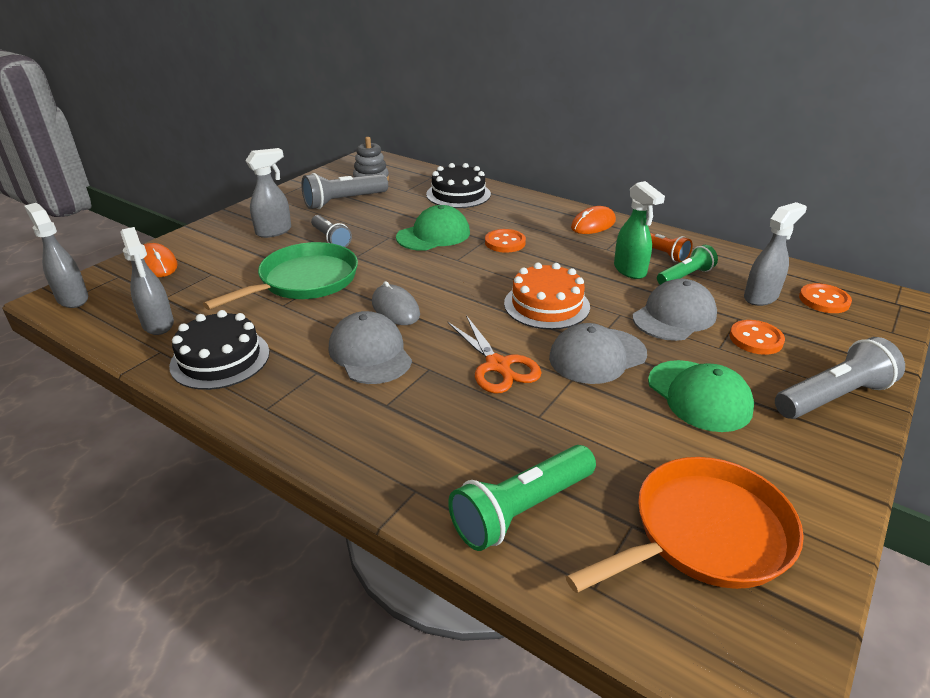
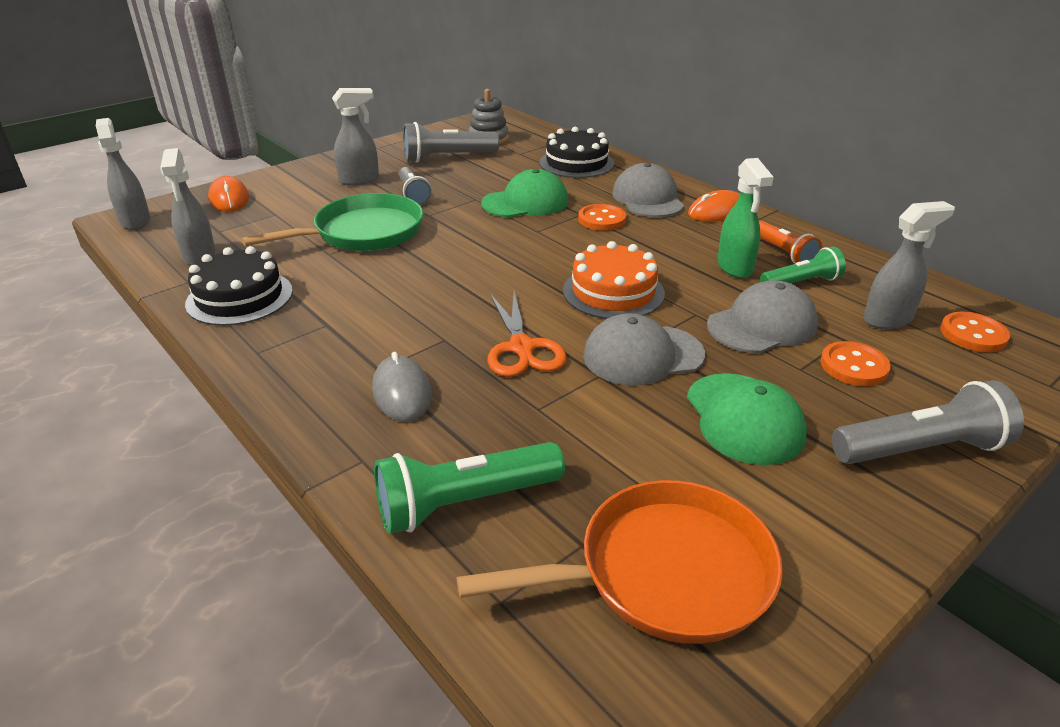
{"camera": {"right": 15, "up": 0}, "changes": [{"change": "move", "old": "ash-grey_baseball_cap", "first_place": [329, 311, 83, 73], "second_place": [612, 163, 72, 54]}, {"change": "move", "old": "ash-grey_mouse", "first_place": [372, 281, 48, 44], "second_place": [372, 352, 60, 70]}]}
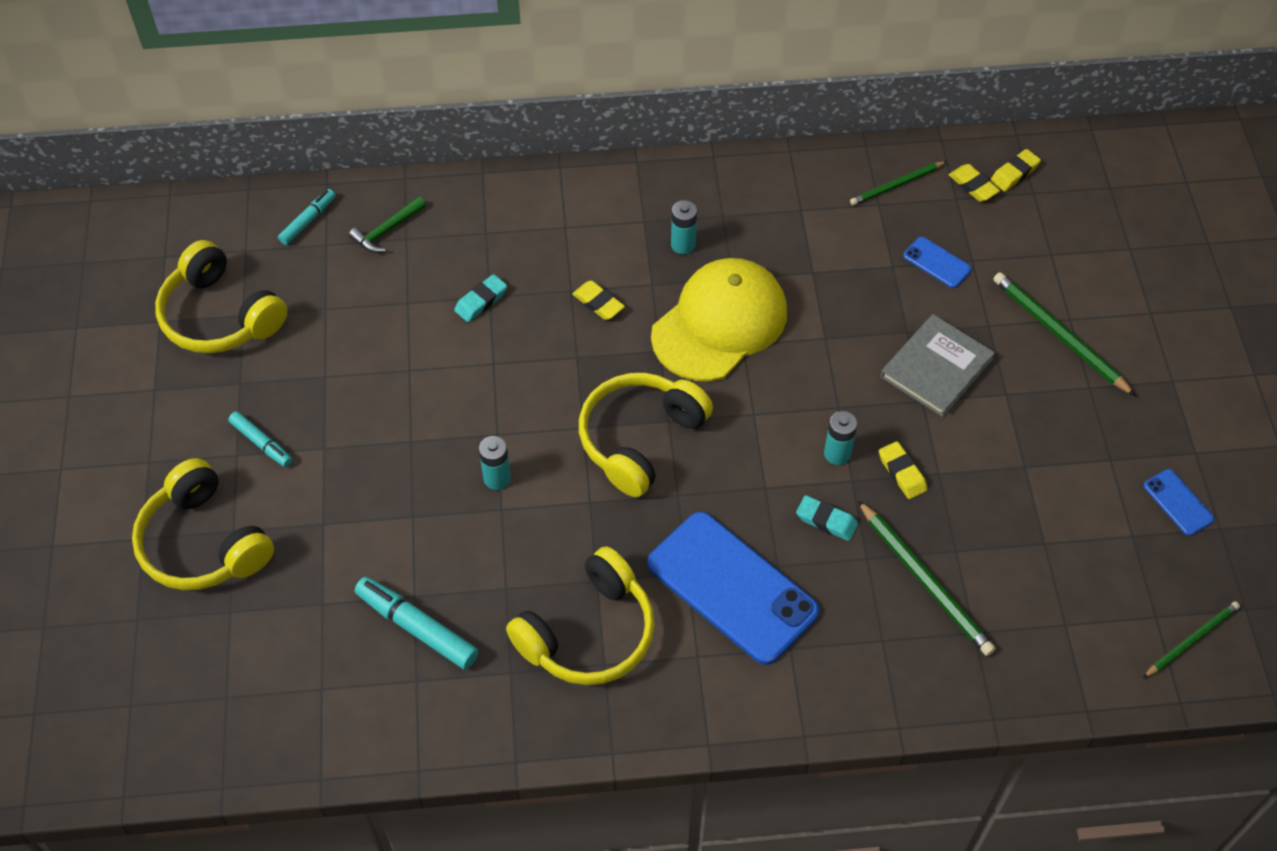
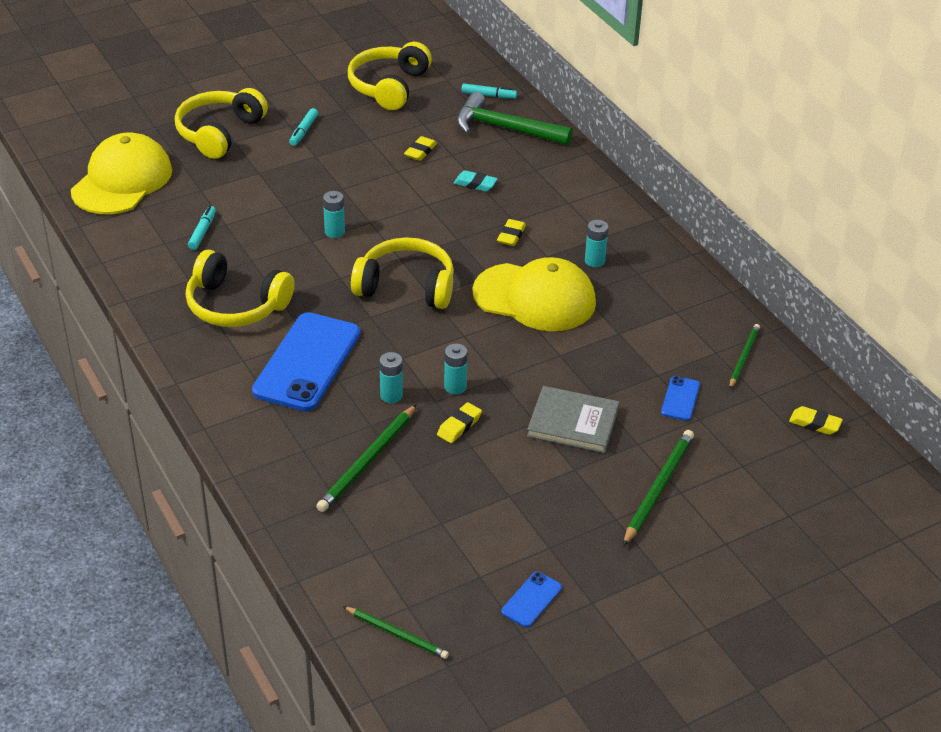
{"camera": {"right": 65, "up": -15}, "changes": [{"change": "resize", "old": "green_claw_hammer", "first_place": [349, 197, 77, 56], "second_place": [457, 92, 116, 53], "factor": 1.92}, {"change": "resize", "old": "aqua_marker", "first_place": [355, 577, 124, 93], "second_place": [188, 206, 28, 44], "factor": 0.61}, {"change": "replace", "old": "aqua_gum_eraser", "new": "aqua_power_cell", "first_place": [796, 495, 62, 46], "second_place": [379, 352, 24, 51]}, {"change": "rotate", "old": "green_pencil", "first_place": [850, 161, 97, 44], "second_place": [729, 324, 31, 65], "degrees": 75}, {"change": "move", "old": "yellow_gum_eraser", "first_place": [949, 164, 51, 38], "second_place": [404, 136, 33, 25]}, {"change": "insert", "new": "yellow_baseball_cap", "second_place": [71, 132, 101, 82]}]}
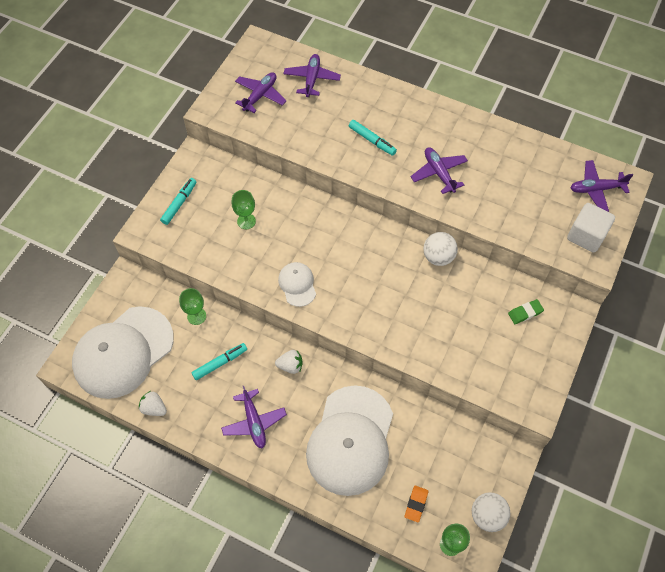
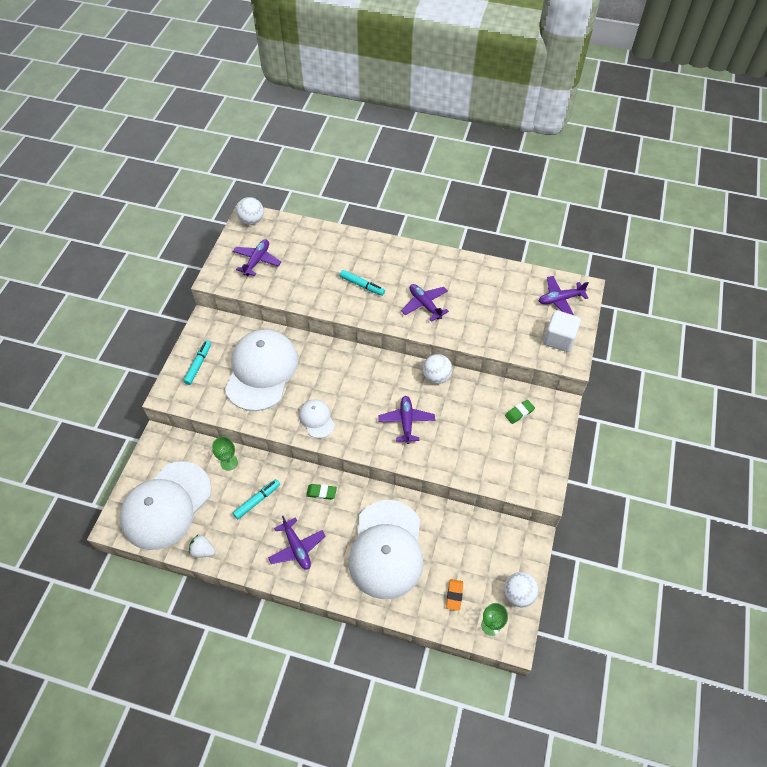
{"camera": {"right": -10, "up": -5}, "changes": [{"change": "replace", "old": "green_goblet", "new": "snow-white_baseball_cap", "first_place": [232, 190, 24, 39], "second_place": [225, 329, 74, 82]}, {"change": "replace", "old": "snow-white_strawberry", "new": "green_gum_eraser", "first_place": [275, 350, 28, 24], "second_place": [306, 484, 31, 16]}, {"change": "move", "old": "violet_plane", "first_place": [283, 54, 58, 43], "second_place": [378, 396, 57, 48]}, {"change": "insert", "new": "snow-white_play_ball", "second_place": [236, 197, 28, 28]}]}
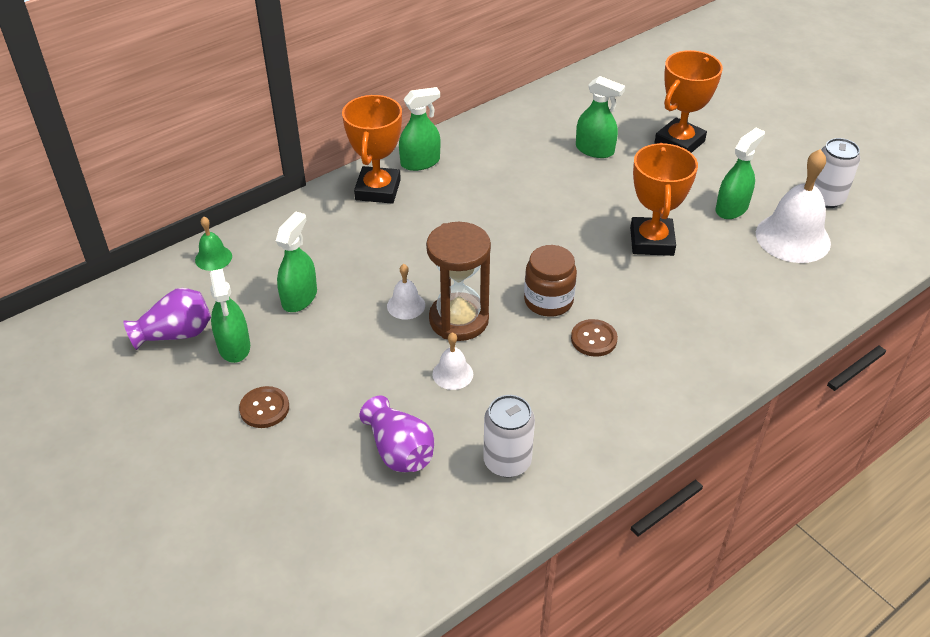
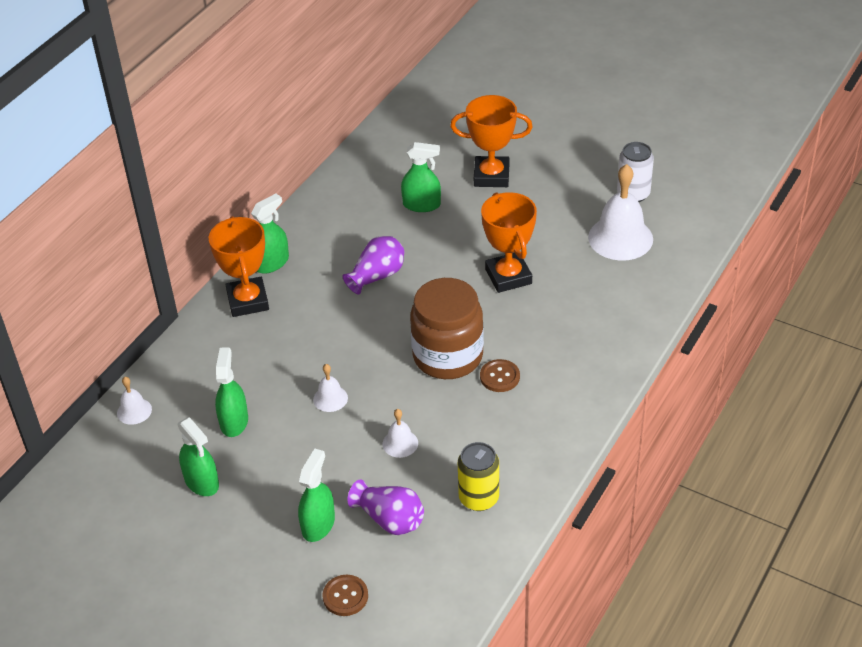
{"camera": {"right": -20, "up": 0}, "changes": [{"change": "move", "old": "violet_flower_vase", "first_place": [123, 288, 88, 62], "second_place": [342, 236, 62, 59]}, {"change": "recolor", "old": "green_hand_bell", "new": "snow-white_hand_bell", "first_place": [195, 217, 37, 54], "second_place": [117, 377, 35, 48]}, {"change": "move", "old": "dark_brown_shirt_button", "first_place": [239, 386, 50, 42], "second_place": [323, 575, 45, 41]}, {"change": "delete", "old": "dark_brown_hourglass", "first_place": [426, 222, 65, 119]}, {"change": "recolor", "old": "snow-white_can", "new": "yellow_can", "first_place": [483, 395, 52, 82], "second_place": [458, 442, 41, 69]}, {"change": "resize", "old": "dark_brown_preserve_jar", "first_place": [524, 245, 53, 72], "second_place": [410, 278, 74, 101], "factor": 1.6}, {"change": "rotate", "old": "bright_orange_award_cup", "first_place": [655, 50, 68, 103], "second_place": [450, 95, 83, 92], "degrees": 75}, {"change": "move", "old": "green_spray_cleaner", "first_place": [716, 128, 49, 91], "second_place": [298, 449, 37, 93]}]}
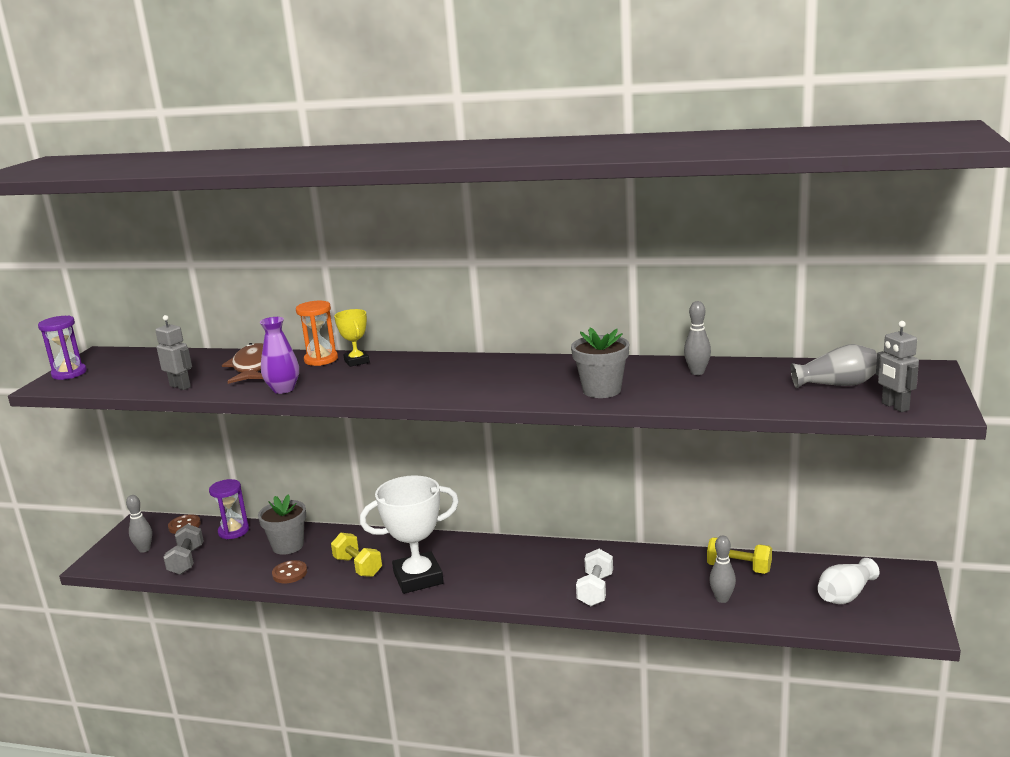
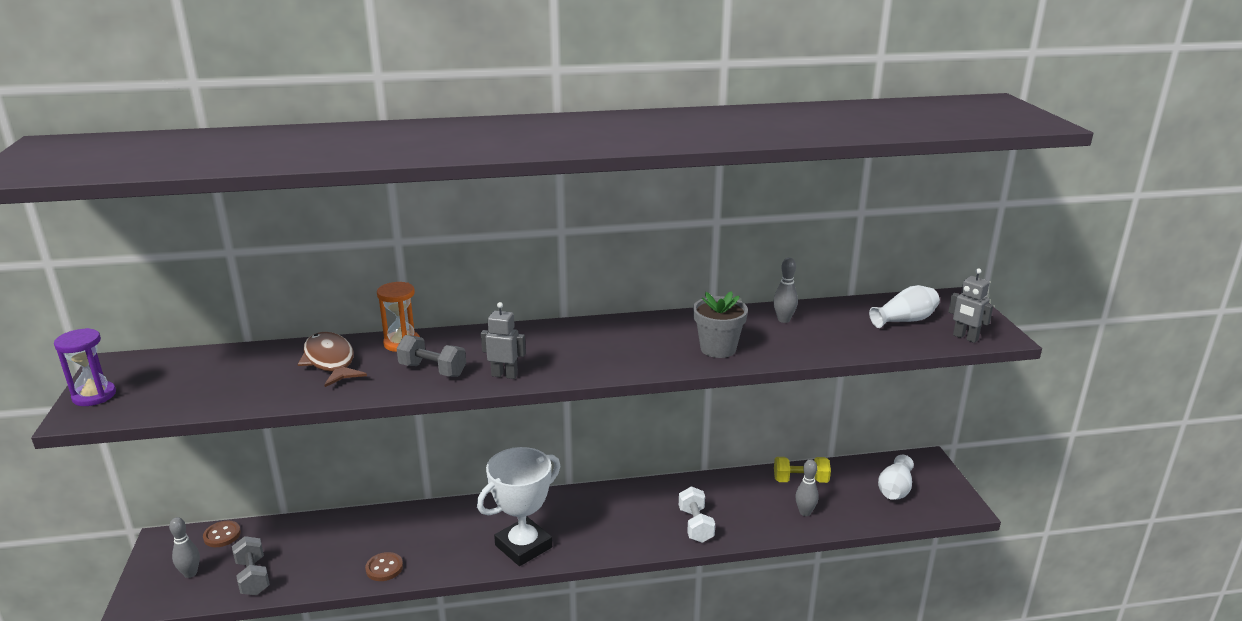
{"camera": {"right": -25, "up": 5}, "changes": [{"change": "move", "old": "ash-grey_robot", "first_place": [155, 315, 37, 75], "second_place": [481, 302, 45, 77]}, {"change": "delete", "old": "violet_hourglass", "first_place": [209, 479, 40, 60]}, {"change": "delete", "old": "ash-grey_plant_pot", "first_place": [258, 495, 48, 60]}, {"change": "delete", "old": "violet_flower_vase", "first_place": [260, 317, 39, 77]}, {"change": "delete", "old": "yellow_dumbbell", "first_place": [331, 533, 51, 44]}, {"change": "delete", "old": "yellow_award_cup", "first_place": [334, 309, 36, 58]}, {"change": "recolor", "old": "ash-grey_flower_vase", "new": "snow-white_flower_vase", "first_place": [791, 344, 86, 44], "second_place": [869, 285, 71, 43]}, {"change": "insert", "new": "ash-grey_dumbbell", "second_place": [396, 335, 70, 42]}]}
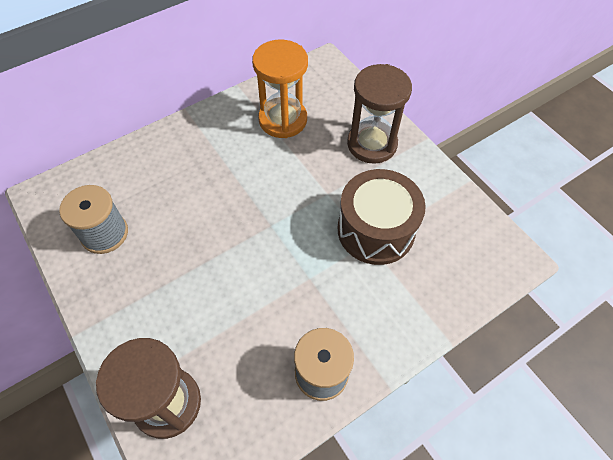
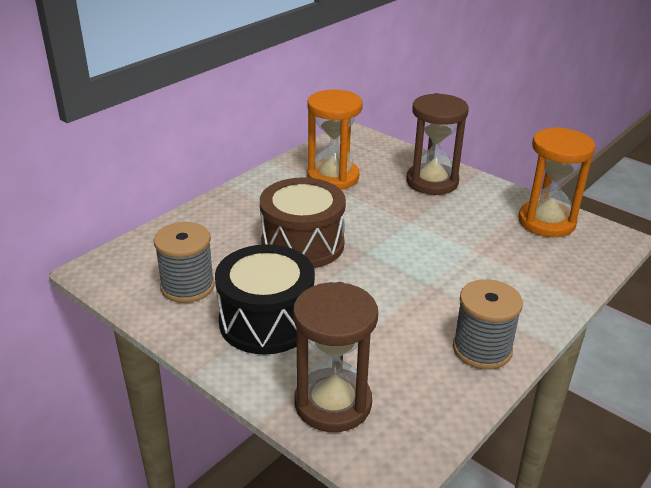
{"camera": {"right": -15, "up": -25}, "changes": [{"change": "move", "old": "dark_brown_snare_drum", "first_place": [338, 169, 88, 96], "second_place": [260, 178, 86, 90]}, {"change": "insert", "new": "black_snare_drum", "second_place": [215, 244, 100, 111]}, {"change": "insert", "new": "bright_orange_hourglass", "second_place": [518, 127, 78, 110]}]}
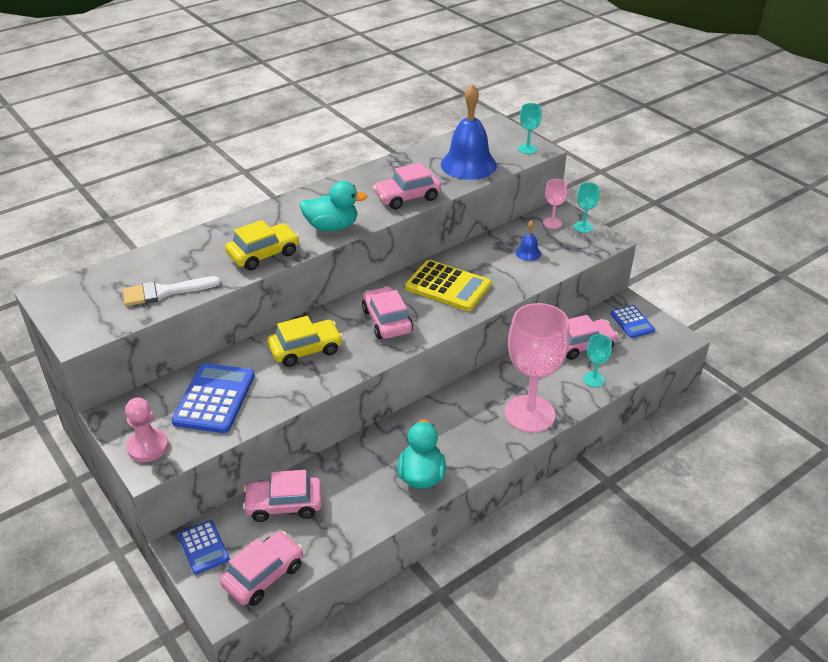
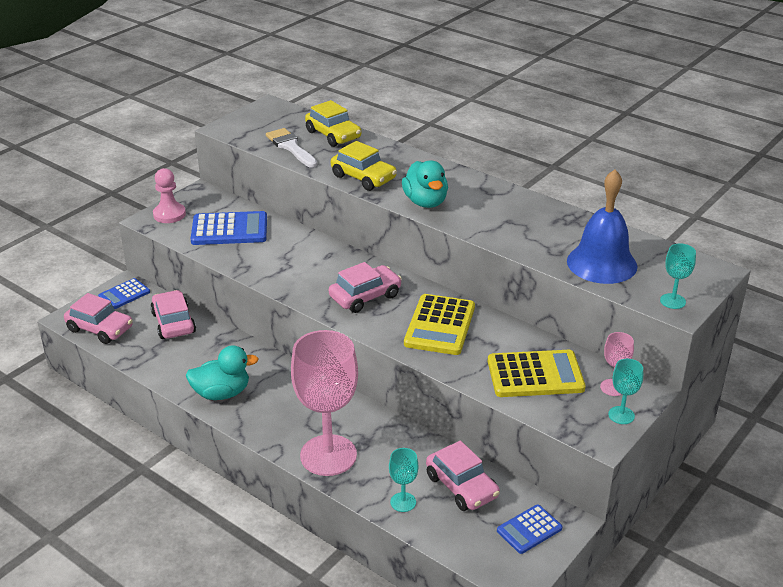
{"camera": {"right": 75, "up": -5}, "changes": [{"change": "move", "old": "yellow_automobile", "first_place": [267, 316, 76, 51], "second_place": [305, 100, 56, 47]}, {"change": "delete", "old": "rose-pink_automobile", "first_place": [373, 163, 68, 46]}, {"change": "replace", "old": "cobalt_hand_bell", "new": "yellow_calculator", "first_place": [515, 220, 26, 41], "second_place": [488, 350, 98, 47]}]}
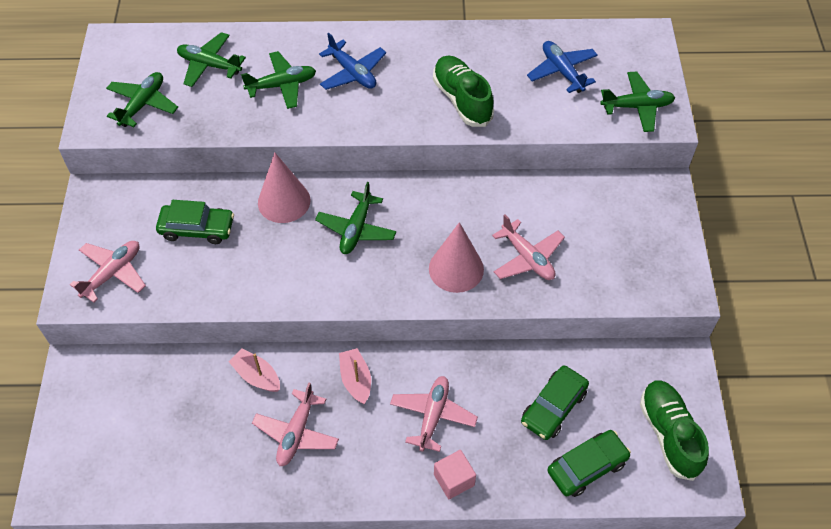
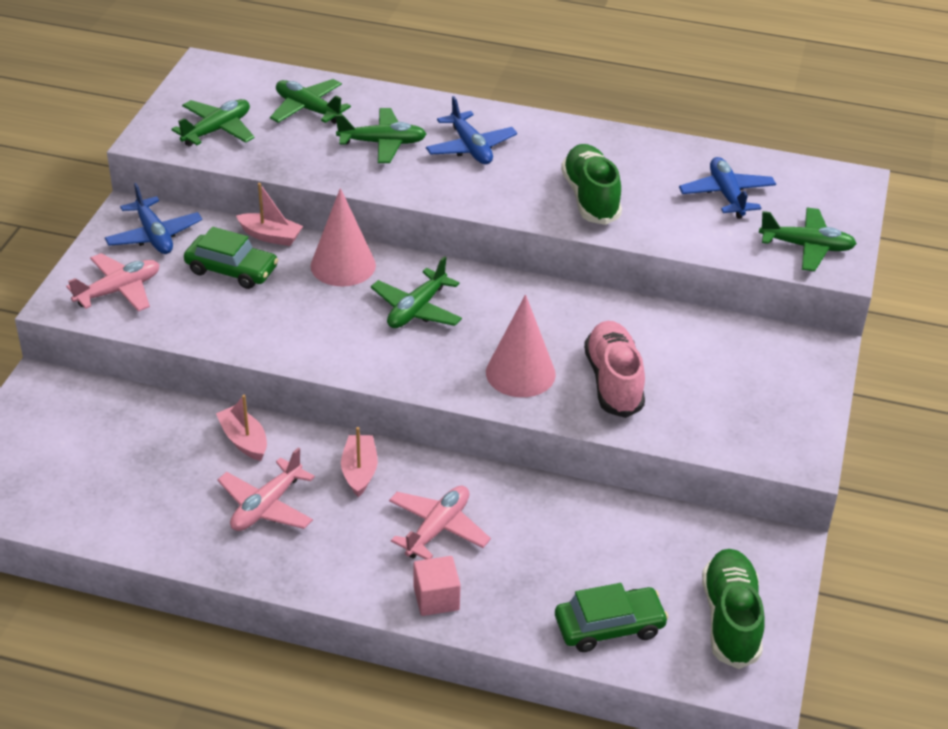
{"camera": {"right": 15, "up": -15}, "changes": [{"change": "replace", "old": "rose-pink_plane", "new": "rose-pink_shoe", "first_place": [492, 214, 73, 66], "second_place": [584, 321, 61, 97]}, {"change": "delete", "old": "green_automobile", "first_place": [521, 365, 68, 75]}, {"change": "insert", "new": "cobalt_plane", "second_place": [105, 183, 97, 71]}, {"change": "insert", "new": "rose-pink_sailboat", "second_place": [236, 183, 67, 63]}]}
